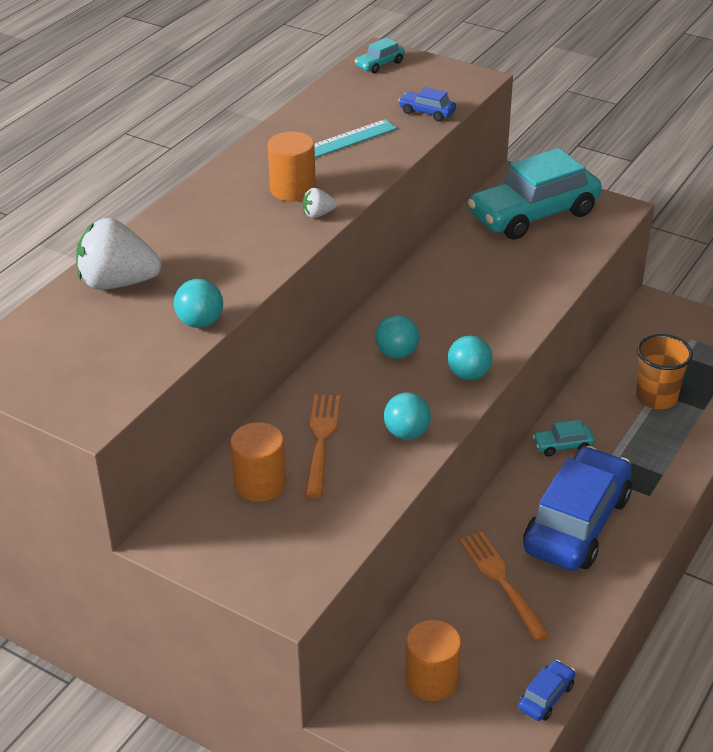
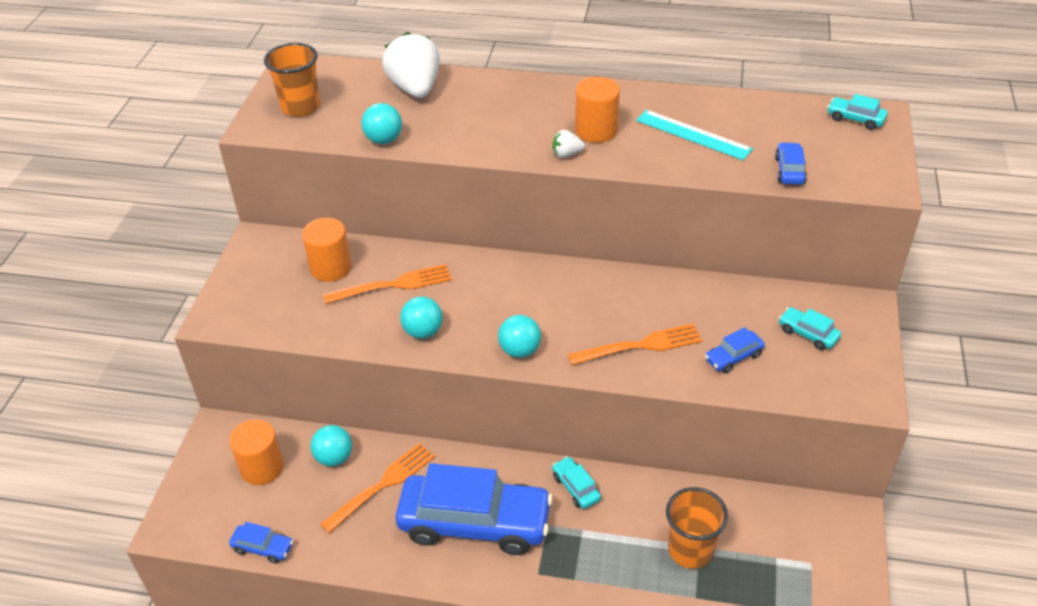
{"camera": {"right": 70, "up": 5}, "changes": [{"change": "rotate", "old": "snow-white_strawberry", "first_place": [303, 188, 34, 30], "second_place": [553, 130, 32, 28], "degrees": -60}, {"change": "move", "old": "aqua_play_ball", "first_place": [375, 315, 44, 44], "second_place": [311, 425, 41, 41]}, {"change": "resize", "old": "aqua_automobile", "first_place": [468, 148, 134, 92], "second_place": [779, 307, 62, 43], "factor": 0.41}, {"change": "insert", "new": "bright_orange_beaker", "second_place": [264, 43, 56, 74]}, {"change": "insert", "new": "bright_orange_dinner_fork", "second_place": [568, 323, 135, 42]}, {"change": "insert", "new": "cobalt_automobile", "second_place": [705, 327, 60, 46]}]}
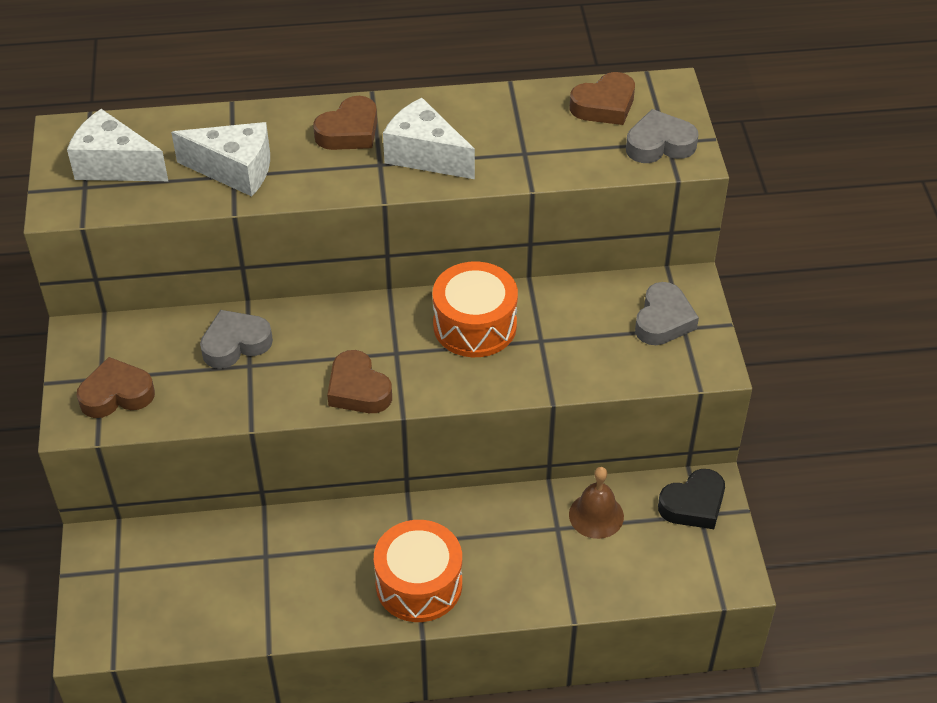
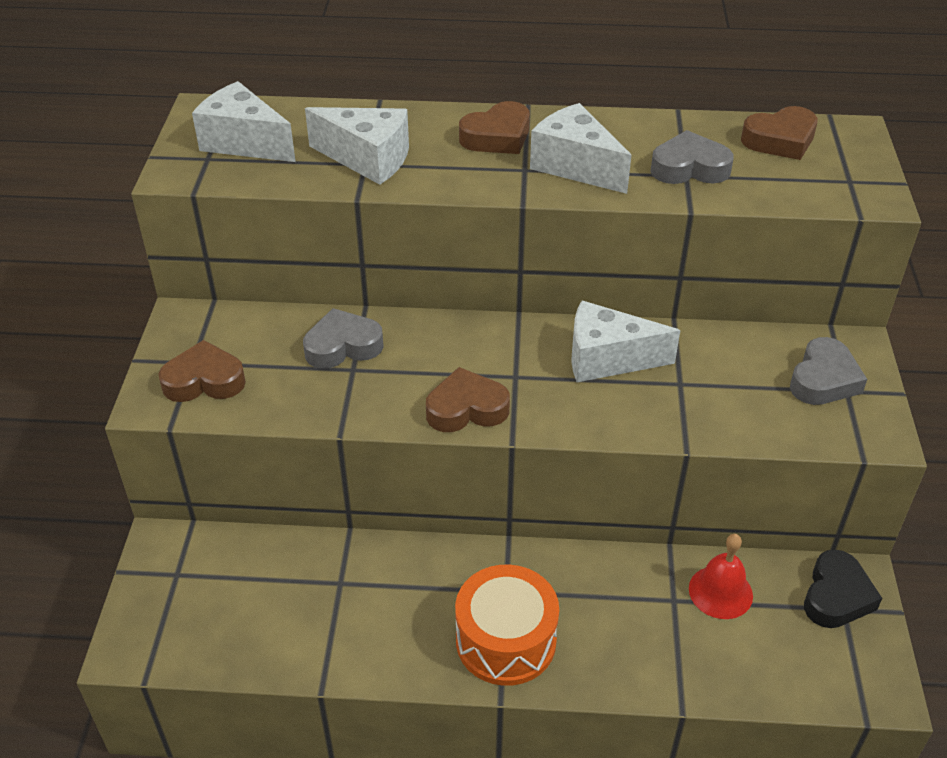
{"camera": {"right": 10, "up": -5}, "changes": [{"change": "rotate", "old": "dark_brown_love_heart", "first_place": [327, 350, 65, 63], "second_place": [426, 367, 84, 65], "degrees": 105}, {"change": "replace", "old": "bright_orange_snare_drum", "new": "snow-white_cheese_wedge", "first_place": [433, 262, 85, 95], "second_place": [571, 301, 110, 81]}, {"change": "recolor", "old": "dark_brown_hand_bell", "new": "scarlet_hand_bell", "first_place": [569, 467, 55, 72], "second_place": [689, 534, 64, 85]}, {"change": "move", "old": "ash-grey_love_heart", "first_place": [626, 109, 72, 54], "second_place": [650, 130, 84, 54]}, {"change": "rotate", "old": "black_love_heart", "first_place": [658, 469, 67, 60], "second_place": [804, 550, 78, 78], "degrees": -45}]}
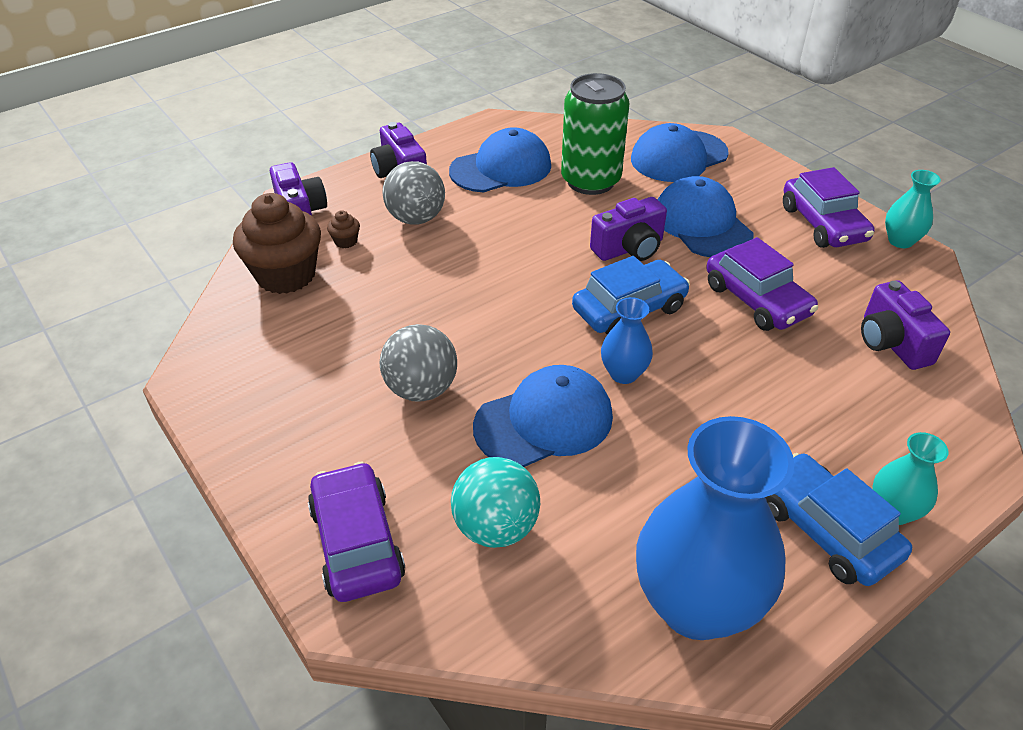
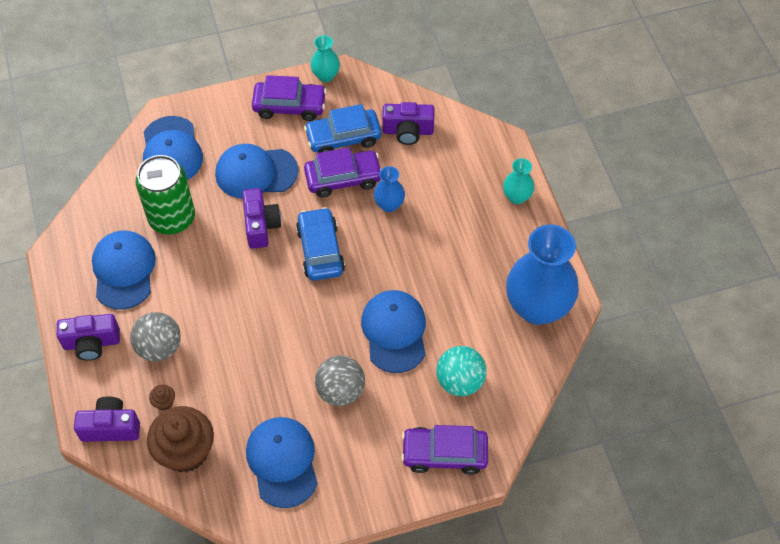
{"camera": {"right": -70, "up": 15}, "changes": [{"change": "move", "old": "cobalt_flower_vase", "first_place": [601, 297, 52, 87], "second_place": [374, 166, 31, 46]}, {"change": "move", "old": "cobalt_automobile", "first_place": [765, 453, 147, 133], "second_place": [304, 104, 78, 49]}, {"change": "insert", "new": "cobalt_baseball_cap", "second_place": [246, 417, 72, 91]}]}
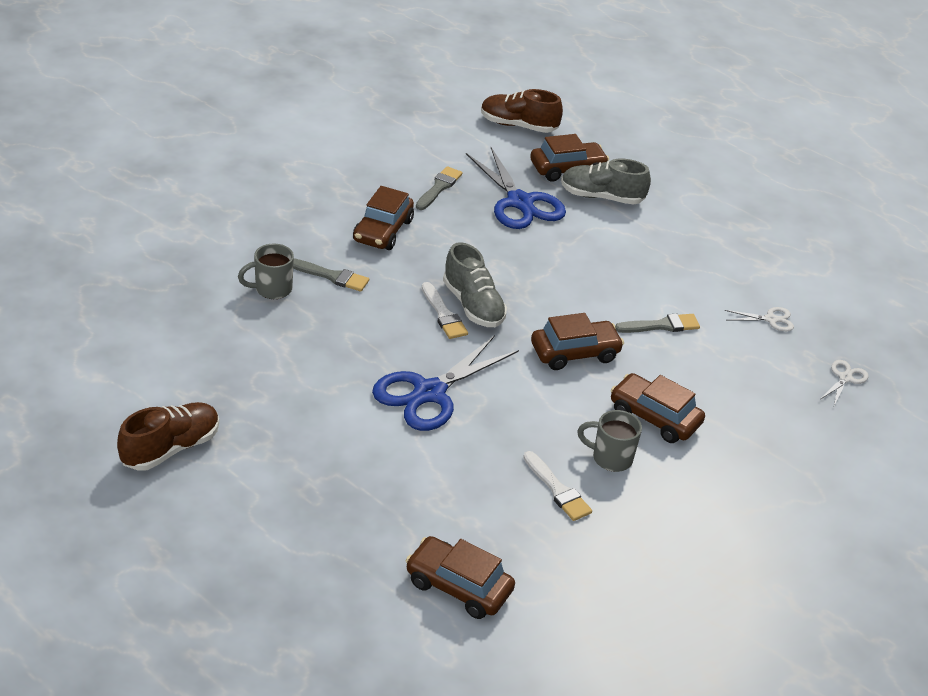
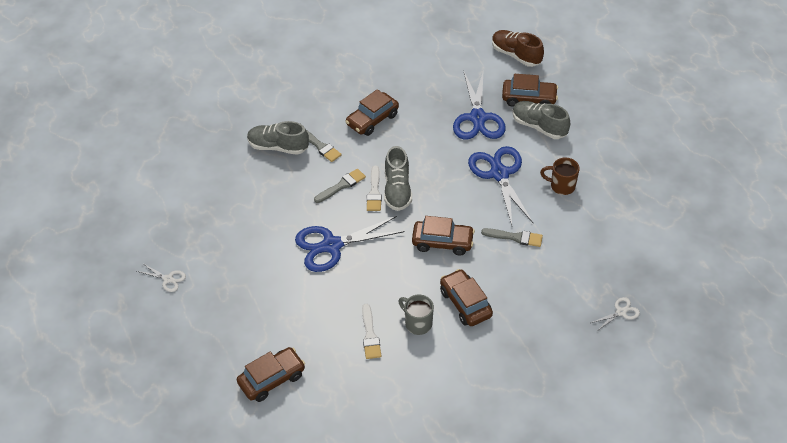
{"camera": {"right": 30, "up": 10}, "changes": [{"change": "delete", "old": "dark_brown_shoe", "first_place": [117, 402, 102, 69]}, {"change": "replace", "old": "ash-grey_coffee_mug", "new": "ash-grey_shoe", "first_place": [238, 244, 56, 55], "second_place": [247, 121, 62, 34]}, {"change": "rotate", "old": "dark_brown_automobile", "first_place": [406, 536, 109, 83], "second_place": [237, 347, 68, 55], "degrees": 90}, {"change": "move", "old": "ash-grey_paintbrush", "first_place": [416, 166, 46, 44], "second_place": [314, 169, 52, 34]}, {"change": "move", "old": "snow-white_shears", "first_place": [724, 307, 70, 24], "second_place": [137, 263, 49, 29]}, {"change": "insert", "new": "cobalt_shears", "second_place": [468, 146, 65, 79]}, {"change": "insert", "new": "dark_brown_coffee_mug", "second_place": [540, 158, 40, 37]}]}
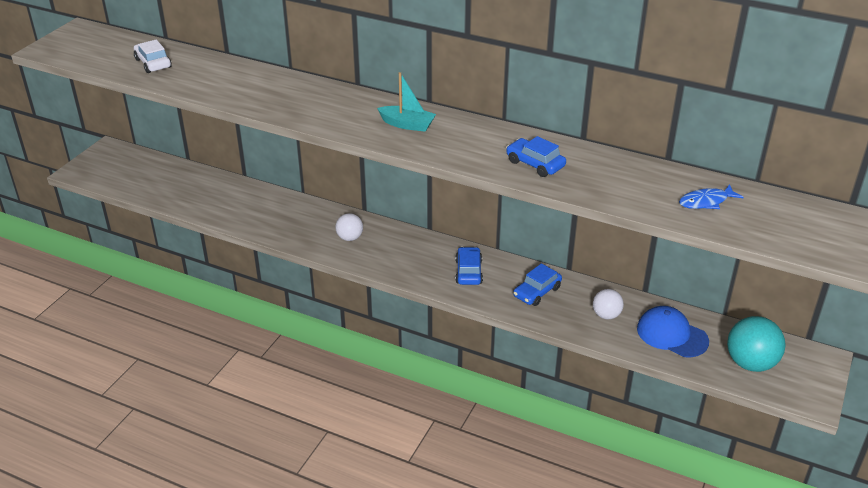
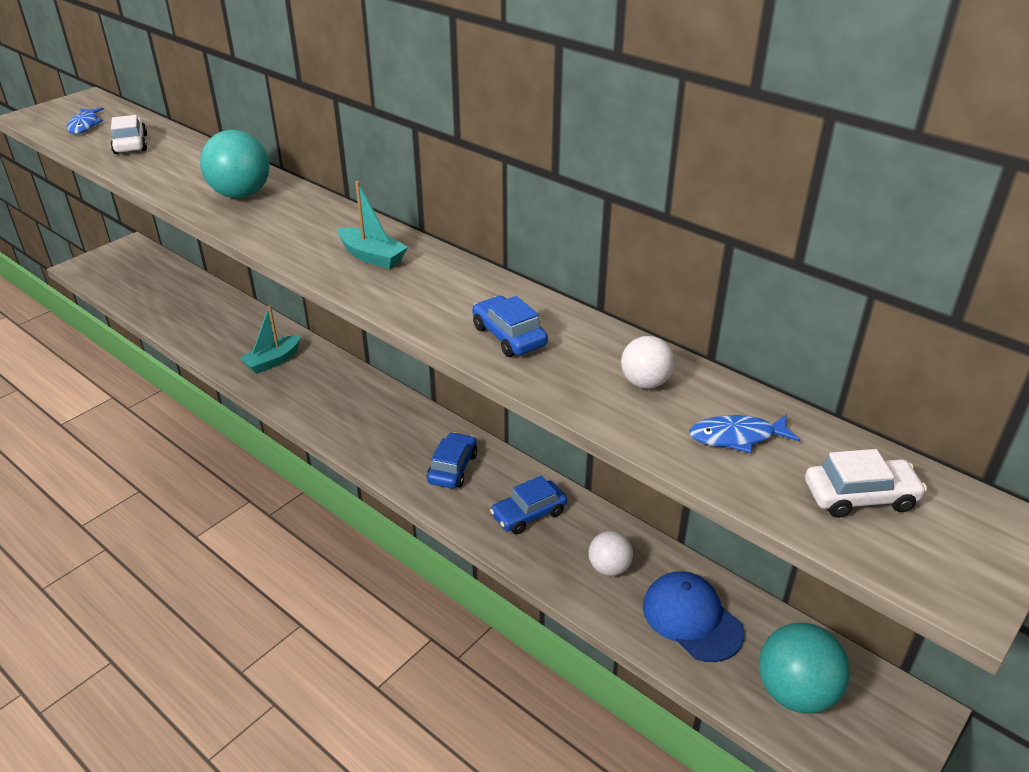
{"camera": {"right": 15, "up": 0}, "changes": [{"change": "move", "old": "snow-white_play_ball", "first_place": [335, 213, 28, 28], "second_place": [621, 336, 53, 53]}, {"change": "insert", "new": "cobalt_fish", "second_place": [67, 108, 37, 26]}, {"change": "insert", "new": "aqua_play_ball", "second_place": [200, 130, 70, 68]}, {"change": "insert", "new": "aqua_sailboat", "second_place": [239, 306, 62, 68]}, {"change": "insert", "new": "snow-white_automobile", "second_place": [805, 449, 122, 69]}]}
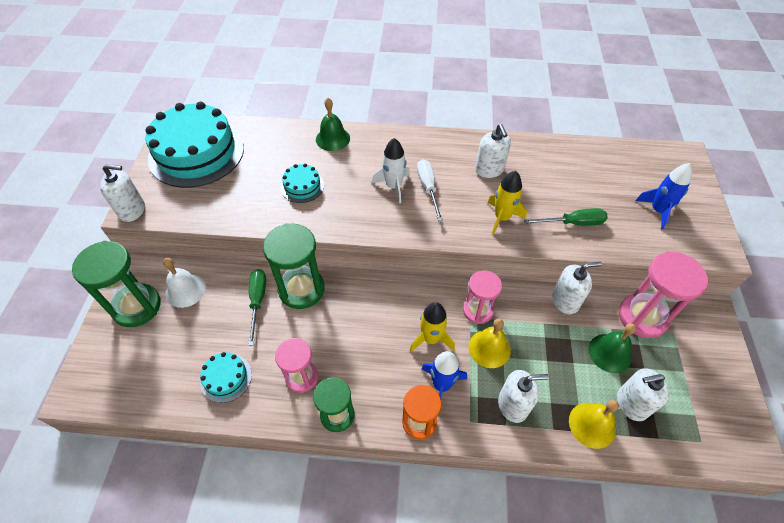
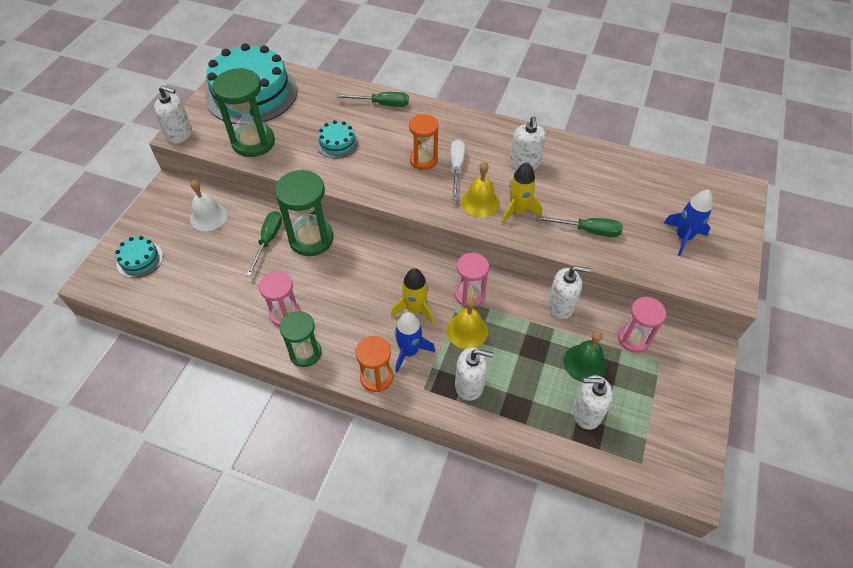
{"camera": {"right": 15, "up": 0}, "changes": [{"change": "move", "old": "green_hourglass", "first_place": [72, 241, 89, 86], "second_place": [213, 68, 62, 89]}, {"change": "move", "old": "aqua_layer_cake", "first_place": [200, 352, 52, 51], "second_place": [115, 236, 48, 42]}, {"change": "replace", "old": "green_hand_bell", "new": "green_flat_screwdriver", "first_place": [316, 98, 34, 53], "second_place": [336, 92, 73, 15]}, {"change": "replace", "old": "snow-white_spaceship", "new": "bright_orange_hourglass", "first_place": [372, 138, 38, 65], "second_place": [409, 114, 30, 56]}, {"change": "move", "old": "yellow_hand_bell", "first_place": [569, 400, 50, 49], "second_place": [461, 162, 39, 55]}, {"change": "resize", "old": "rose-pink_hourglass", "first_place": [619, 251, 90, 87], "second_place": [618, 297, 48, 56], "factor": 0.64}]}
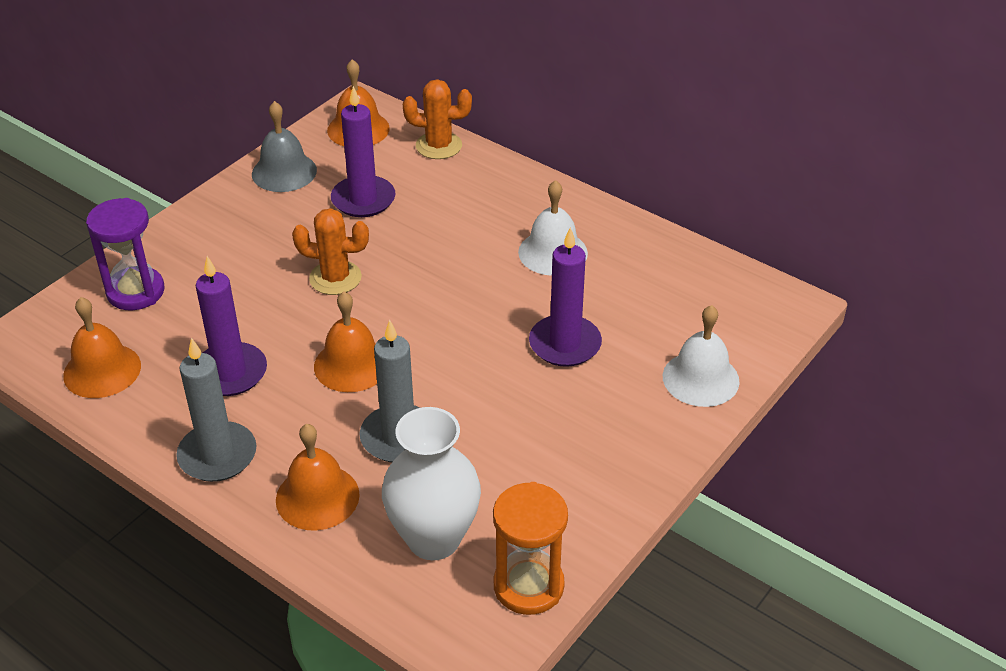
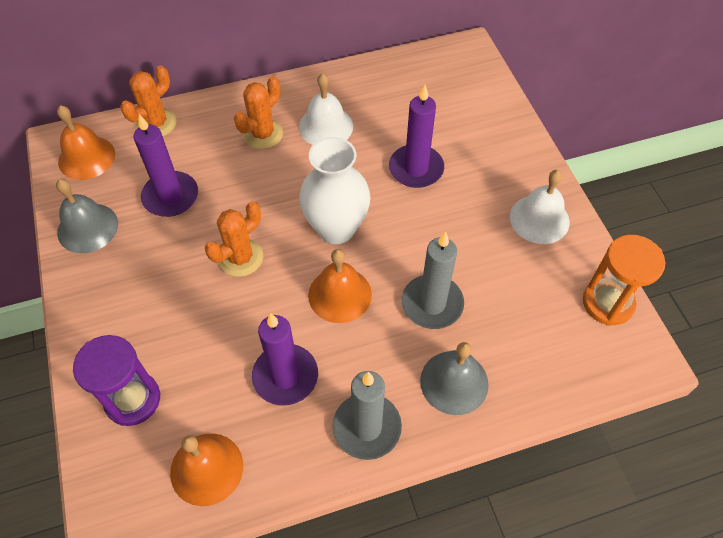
{"camera": {"right": -55, "up": 15}, "changes": [{"change": "recolor", "old": "bright_orange_hand_bell", "new": "ash-grey_hand_bell", "first_place": [276, 424, 84, 107], "second_place": [420, 342, 69, 73]}, {"change": "move", "old": "snow-white_flower_vase", "first_place": [382, 407, 99, 153], "second_place": [299, 137, 71, 107]}, {"change": "move", "old": "snow-white_hand_bell", "first_place": [663, 305, 77, 102], "second_place": [510, 170, 60, 74]}, {"change": "insert", "new": "bright_orange_saguaro_cactus", "second_place": [234, 76, 49, 73]}]}
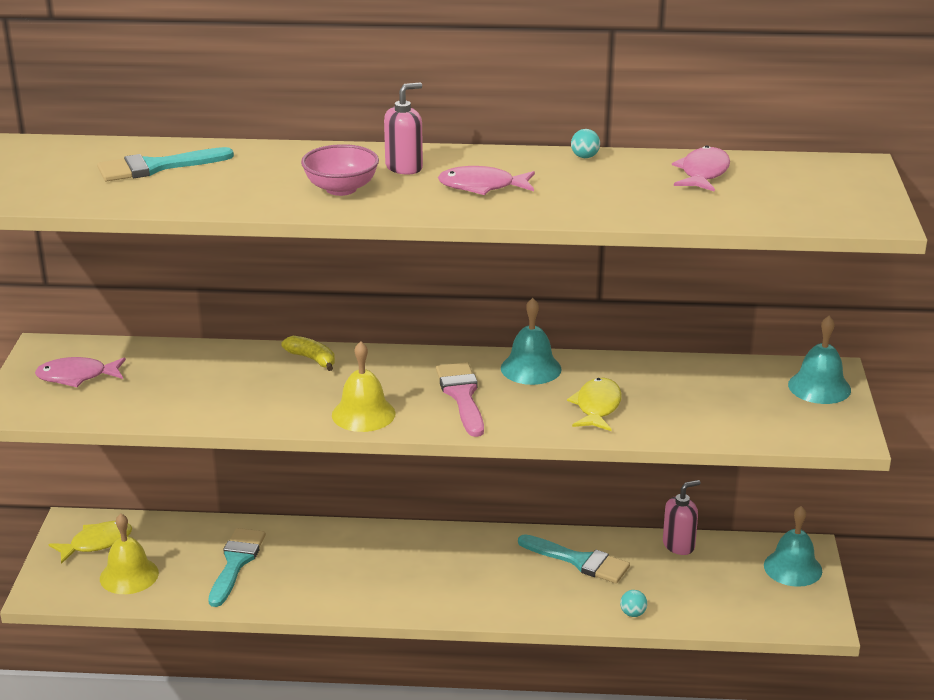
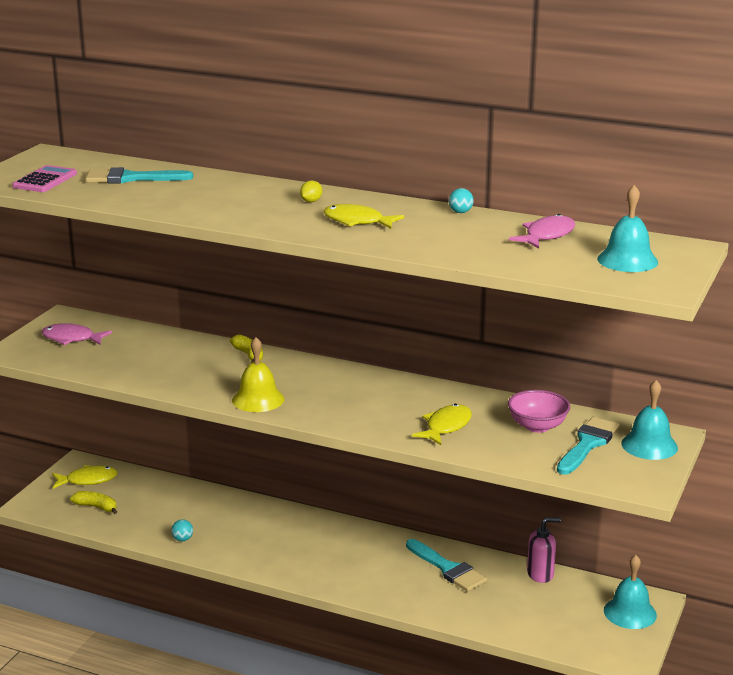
{"camera": {"right": 20, "up": -5}, "changes": [{"change": "replace", "old": "yellow_hand_bell", "new": "yellow_banana_fruit", "first_place": [100, 513, 59, 81], "second_place": [70, 491, 47, 23]}, {"change": "move", "old": "aqua_paintbrush", "first_place": [208, 528, 58, 79], "second_place": [557, 417, 63, 58]}, {"change": "move", "old": "rose-pink_deep_dish", "first_place": [301, 144, 78, 52], "second_place": [508, 390, 62, 43]}, {"change": "replace", "old": "rose-pink_soap_dispenser", "new": "yellow_lemon", "first_place": [384, 82, 39, 92], "second_place": [300, 181, 22, 21]}, {"change": "delete", "old": "rose-pink_paintbrush", "first_place": [436, 362, 48, 75]}, {"change": "recolor", "old": "rose-pink_fish", "new": "yellow_fish", "first_place": [438, 166, 97, 29], "second_place": [323, 204, 81, 25]}, {"change": "move", "old": "aqua_hand_bell", "first_place": [501, 298, 61, 87], "second_place": [597, 185, 61, 87]}, {"change": "move", "old": "aqua_play_ball", "first_place": [620, 590, 27, 27], "second_place": [171, 519, 22, 22]}, {"change": "insert", "new": "rose-pink_calculator", "second_place": [12, 165, 65, 27]}]}
